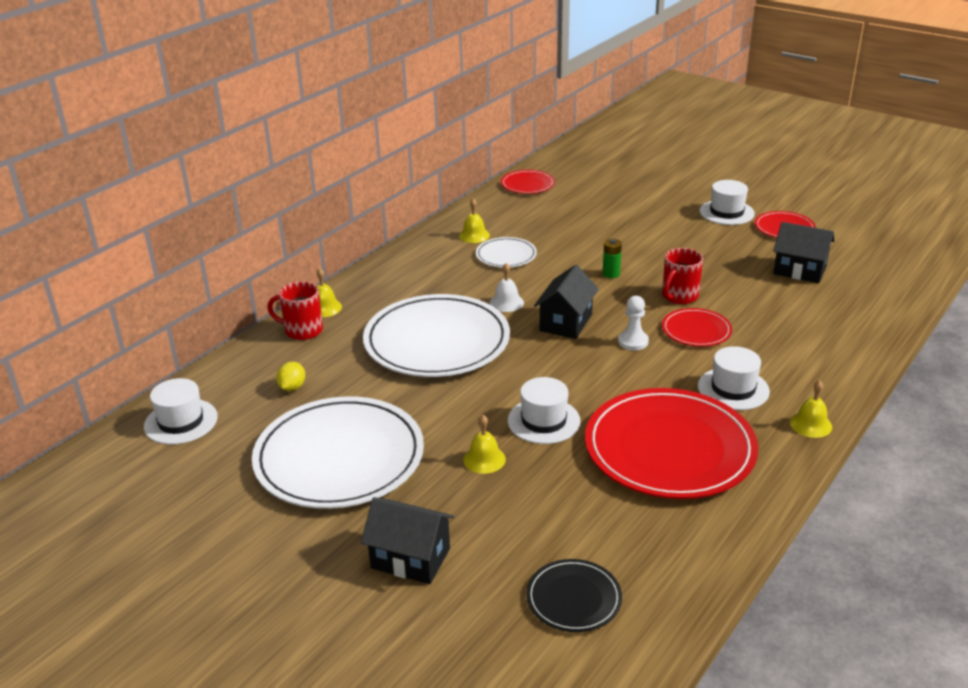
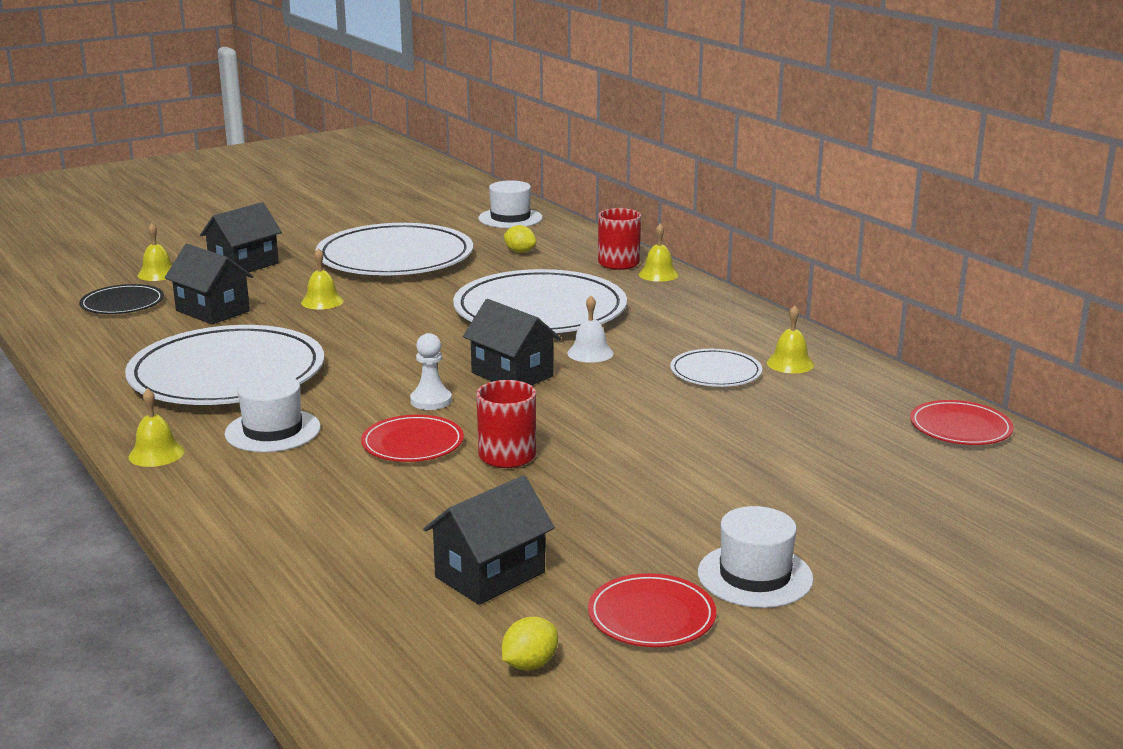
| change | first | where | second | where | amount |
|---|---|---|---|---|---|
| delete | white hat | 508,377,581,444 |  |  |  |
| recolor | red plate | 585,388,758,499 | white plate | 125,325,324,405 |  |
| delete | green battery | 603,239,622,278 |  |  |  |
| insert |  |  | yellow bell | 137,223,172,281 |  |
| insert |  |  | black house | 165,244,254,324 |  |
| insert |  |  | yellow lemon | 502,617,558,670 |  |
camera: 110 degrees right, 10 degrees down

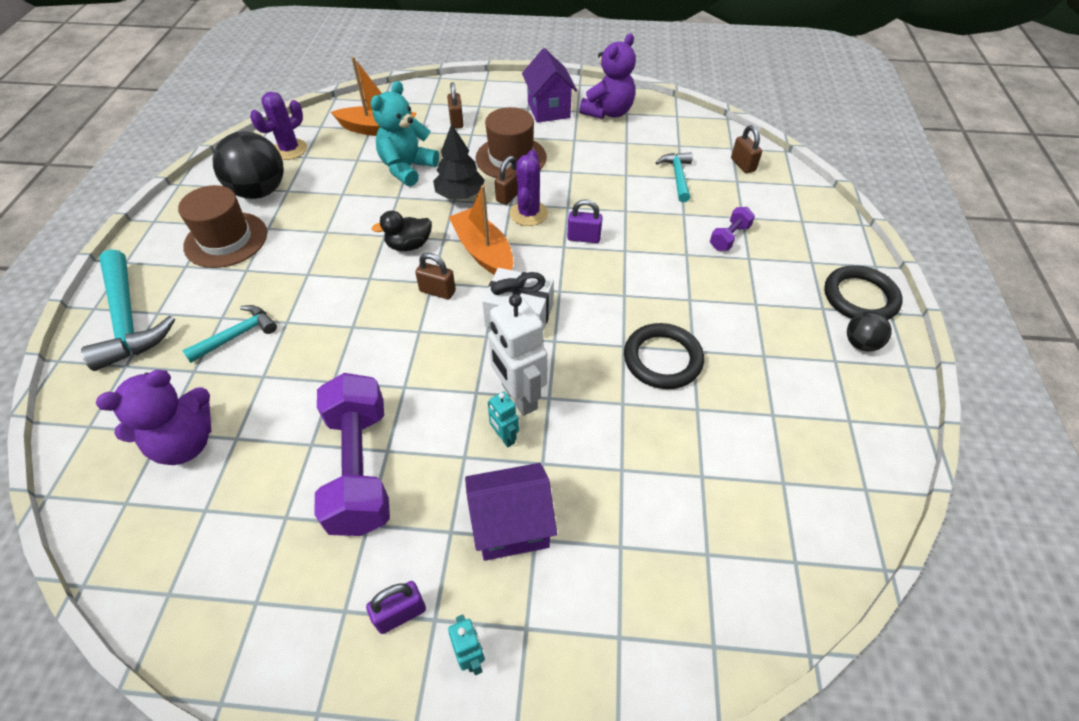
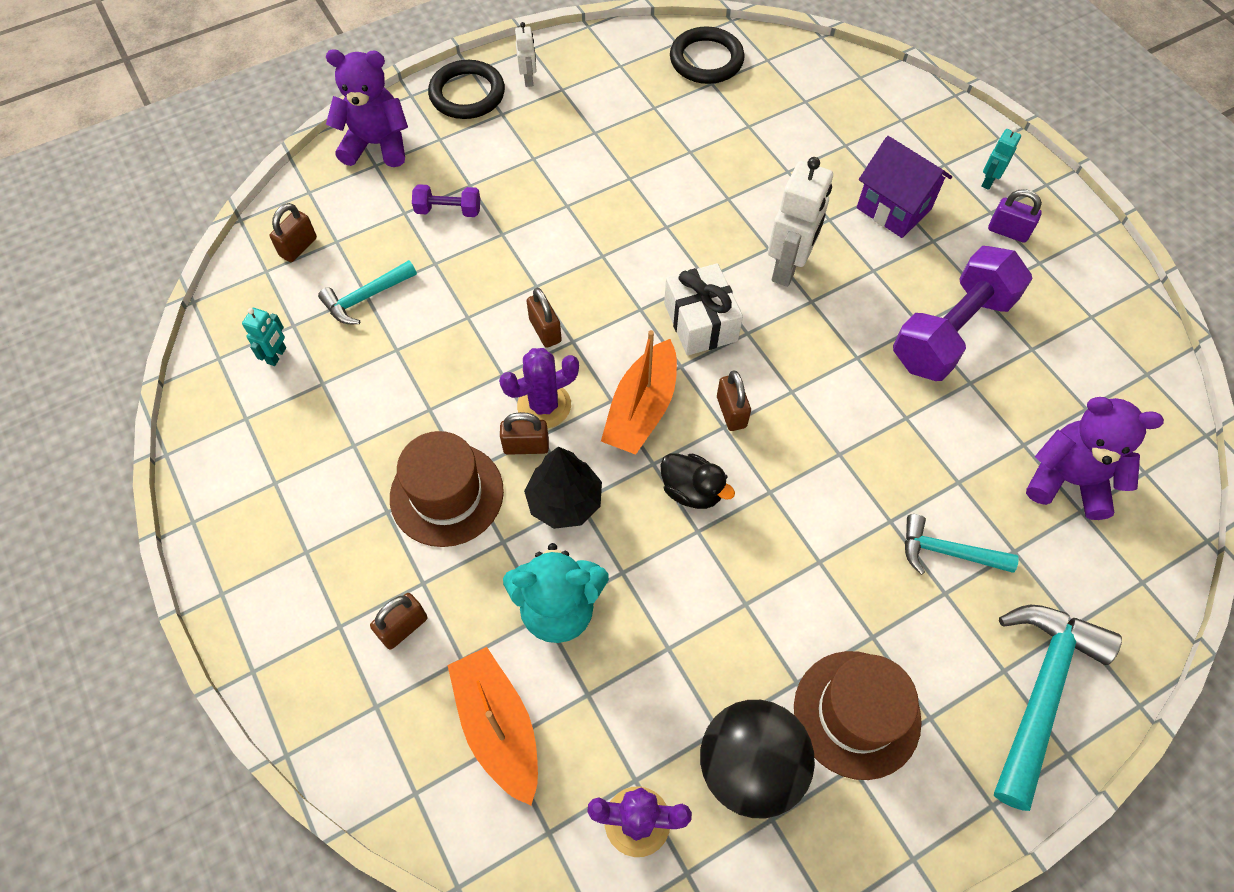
| change | first | where | second | where | amount |
|---|---|---|---|---|---|
| move | turquoise robot | 488,391,519,447 |  | 242,308,286,366 |  |
| delete | purple house | 522,48,577,123 |  |  |  |
| recolor | purple padlock | 567,199,603,243 | brown padlock | 527,288,562,348 |  |
| move | purple teddy bear | 579,33,636,119 |  | 326,49,408,167 |  |
| move | black ring | 624,323,704,389 |  | 670,26,745,84 |  |
| replace | black ball | 847,312,892,352 | white robot | 515,22,537,87 |  |
camera: 125 degrees left, 10 degrees up

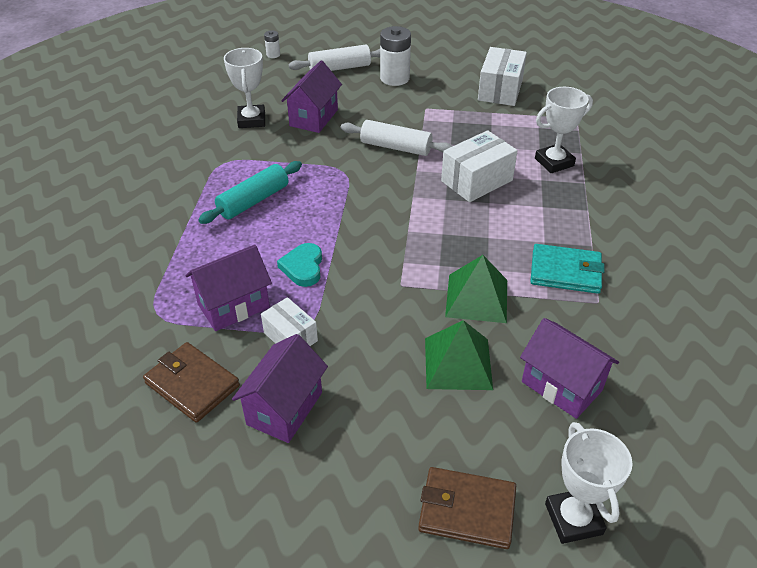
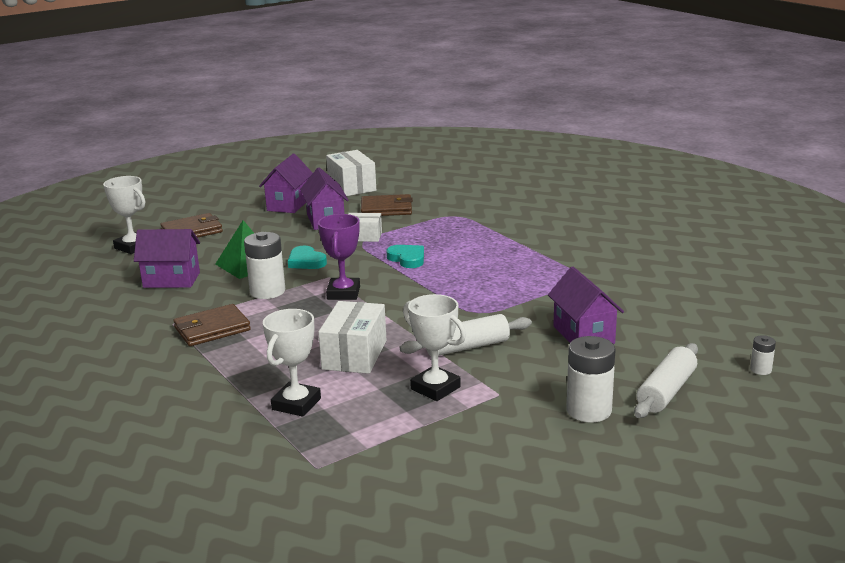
| change | first | where | second | where | amount |
|---|---|---|---|---|---|
| move | purple house | 185,245,272,331 |  | 259,154,313,213 |  |
| delete | turquoise rolling pin | 198,161,302,224 |  |  |  |
| move | white trophy | 224,48,265,128 |  | 403,294,466,401 |  |
| replace | green pyramid | 445,255,507,323 | white battery | 244,232,285,299 |  |
| move | white box | 478,47,527,106 |  | 326,150,376,196 |  |
| recolor | turquoise wallet | 530,244,605,294 | brown wallet | 174,304,251,346 |  |
| insert |  |  | turquoise heart | 288,246,327,269 |  |
| insert |  |  | purple trophy | 318,214,360,300 |  |
camera: 140 degrees right, 20 degrees down

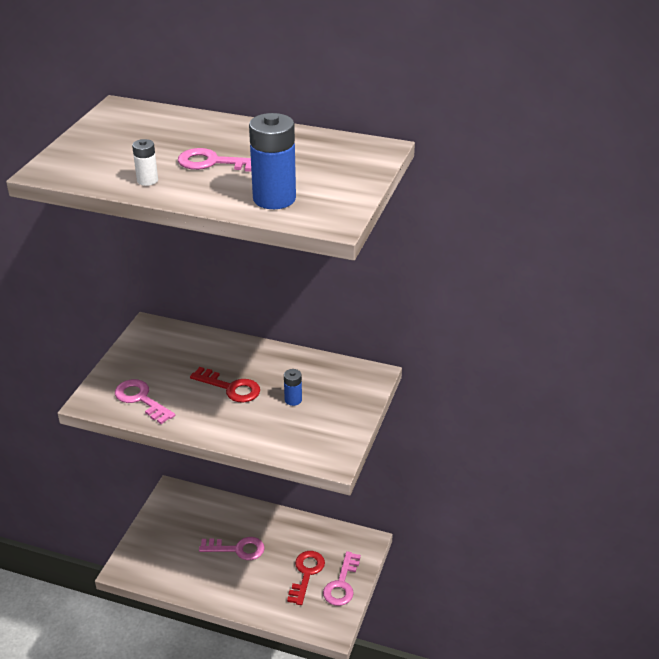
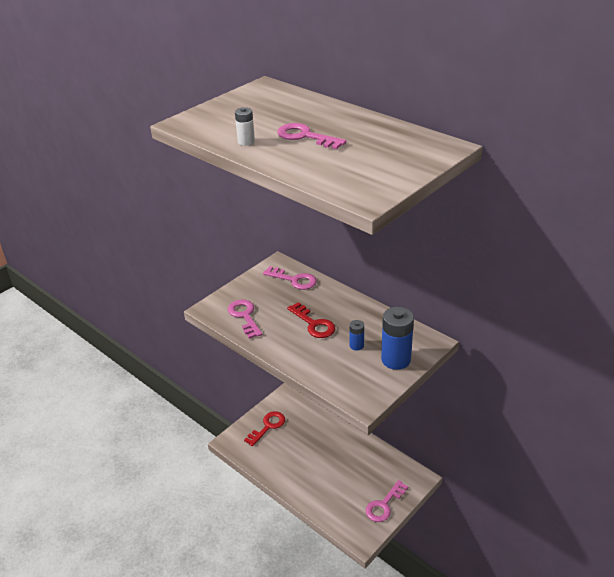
| change | first | where | second | where | amount |
|---|---|---|---|---|---|
| move | pink key | 199,537,265,560 |  | 263,266,317,290 |  |
| move | blue battery | 249,113,296,209 |  | 381,307,414,370 |  |
| move | red key | 287,551,325,605 |  | 244,411,285,447 |  |
camera: 25 degrees right, 0 degrees up

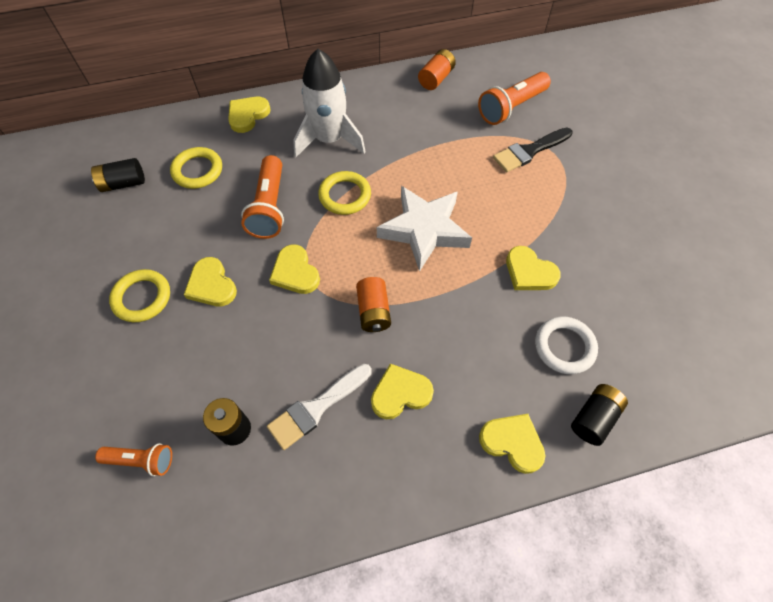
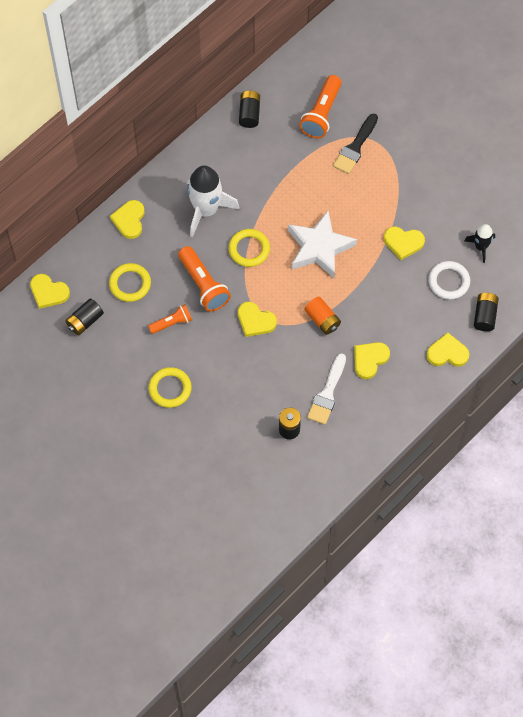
| change | first | where | second | where | amount |
|---|---|---|---|---|---|
| move | orange flashlight | 95,443,172,476 |  | 148,304,192,334 |  |
| move | yellow heart | 184,257,237,306 |  | 30,274,70,309 |  |
| recolor | orange battery | 418,49,456,90 | black battery | 239,91,260,128 |  |
| insert |  |  | black rocket | 464,224,495,263 |  |
camera: 30 degrees left, 5 degrees up

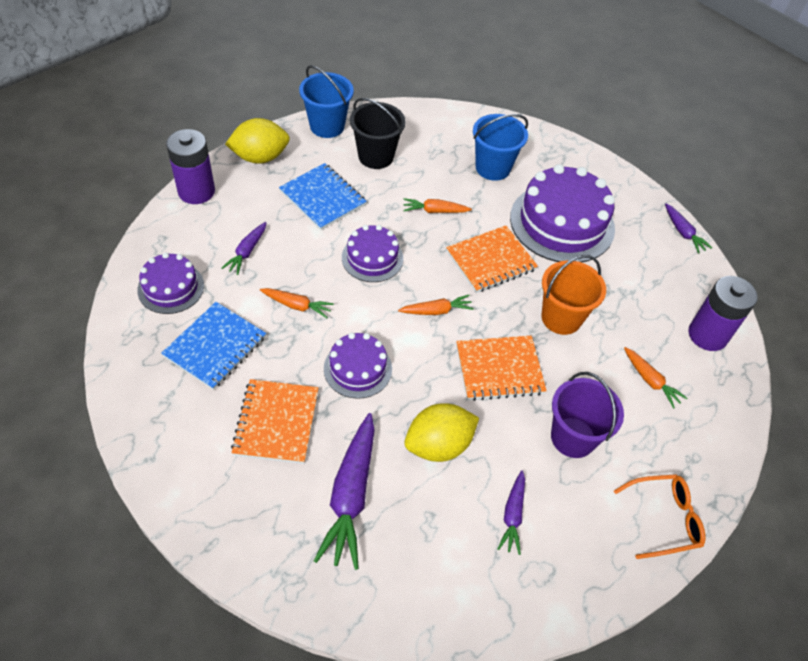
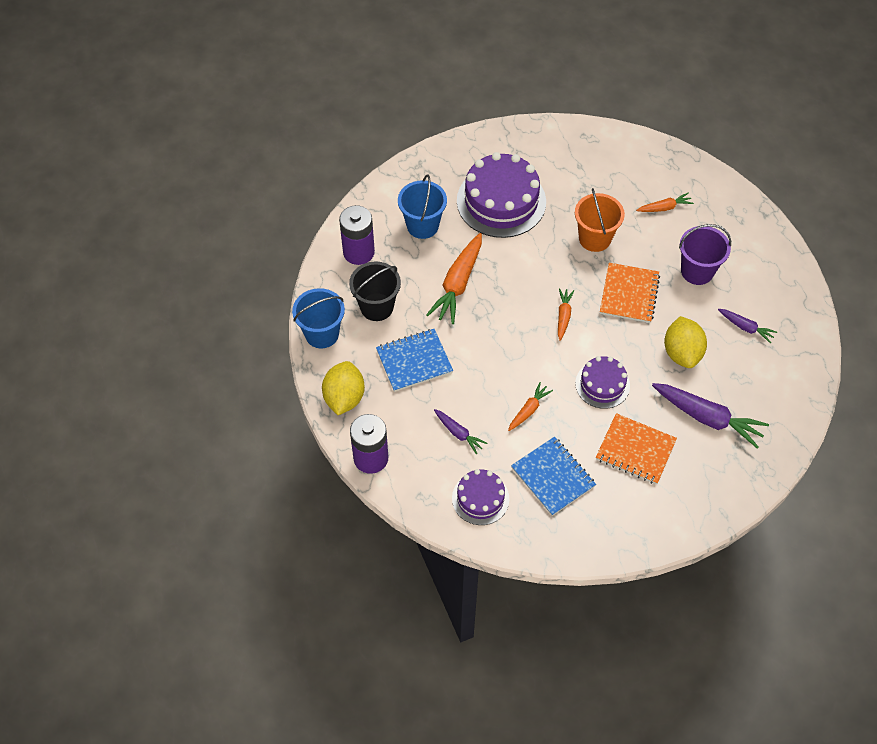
| change | first | where | second | where | amount |
|---|---|---|---|---|---|
| delete | purple cake | 342,225,403,282 |  |  |  |
| resize | orange carrot | 403,198,472,213 |  | 426,233,482,324 | x1.86 |
| delete | orange notebook | 446,226,538,293 |  |  |  |
| delete | orange glasses | 614,474,706,559 |  |  |  |
| delete | purple carrot | 665,203,712,253 |  |  |  |
| move | purple battery | 689,276,757,351 |  | 339,205,375,265 |  |
camera: 65 degrees left, 5 degrees up

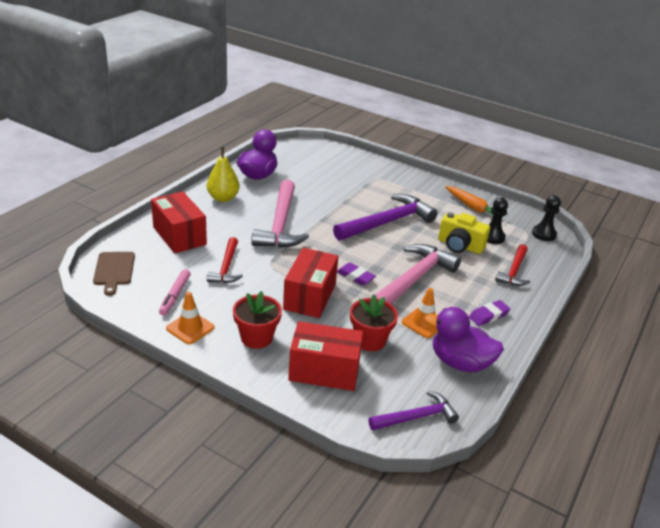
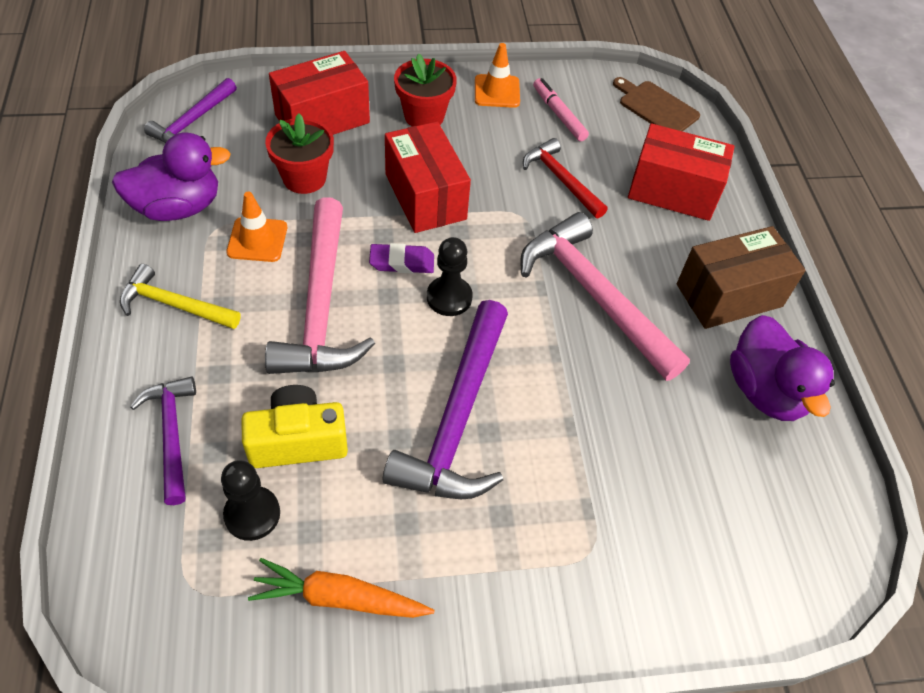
| change | first | where | second | where | amount |
|---|---|---|---|---|---|
| replace | yellow pear | 207,147,240,202 | brown box | 677,226,806,329 |  |
| replace | purple eraser | 469,300,510,326 | yellow hammer | 120,264,241,329 |  |
| recolor | red hammer | 495,244,530,286 | purple hammer | 130,376,196,505 |  |
| move | black pawn | 532,195,561,241 |  | 427,237,473,316 |  |
camera: 140 degrees right, 20 degrees up

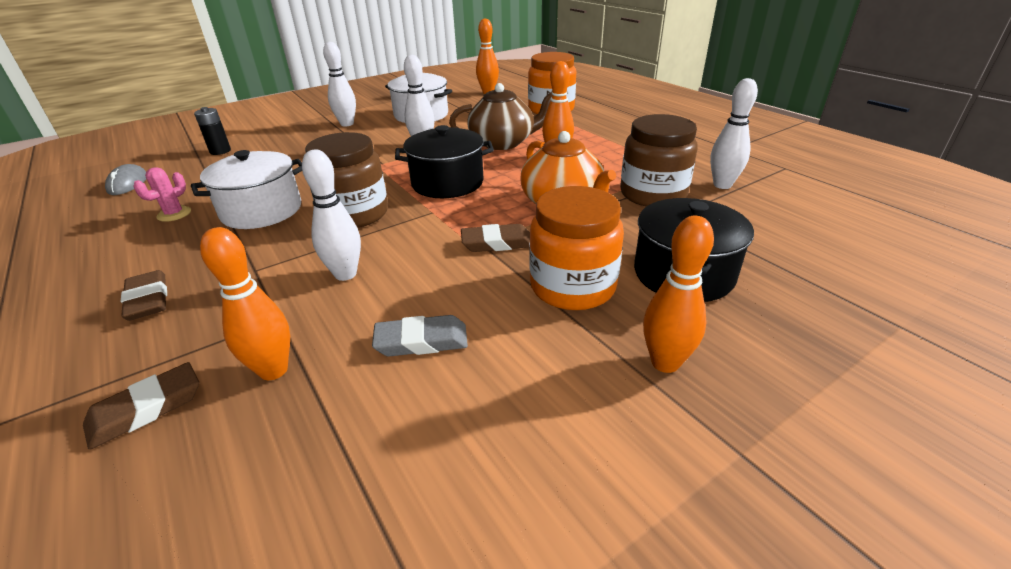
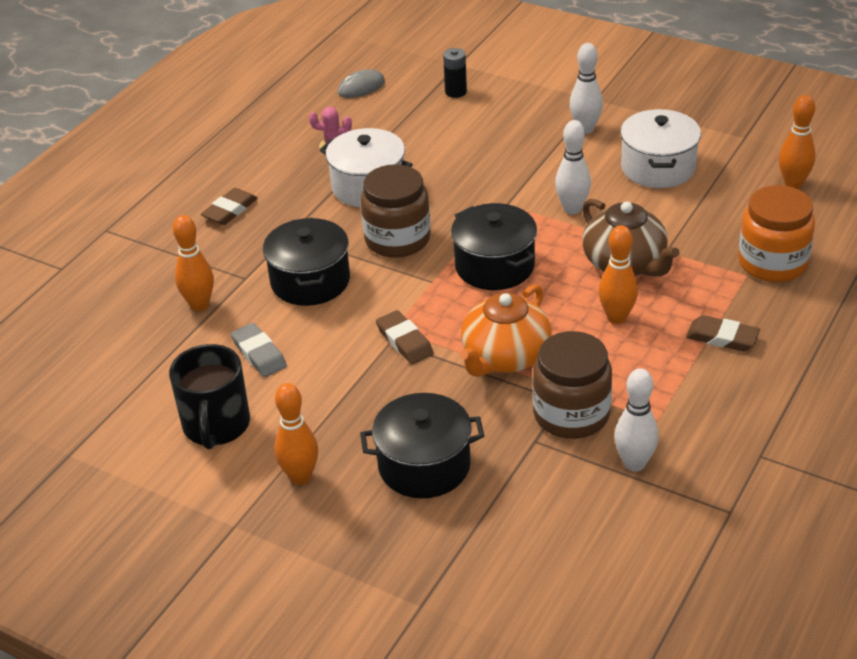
| change | first | where | second | where | amount |
|---|---|---|---|---|---|
| move | brown eraser | 83,362,199,450 |  | 686,315,760,351 |  |
| replace | white bowling pin | 302,150,361,281 | black pot | 263,218,350,306 |  |
| delete | orange jar | 529,186,624,310 |  |  |  |
| insert |  |  | black mug | 169,344,250,449 |  |
camera: 65 degrees right, 5 degrees up

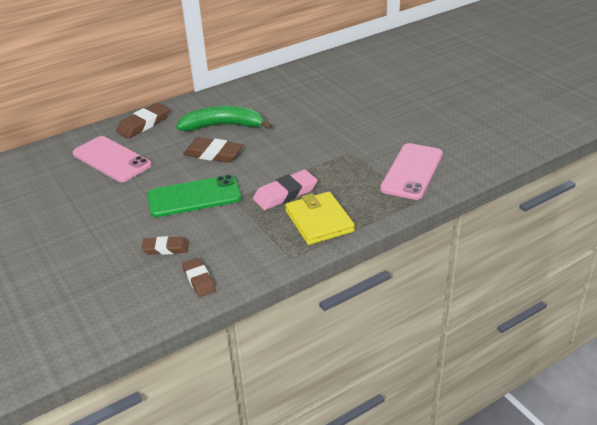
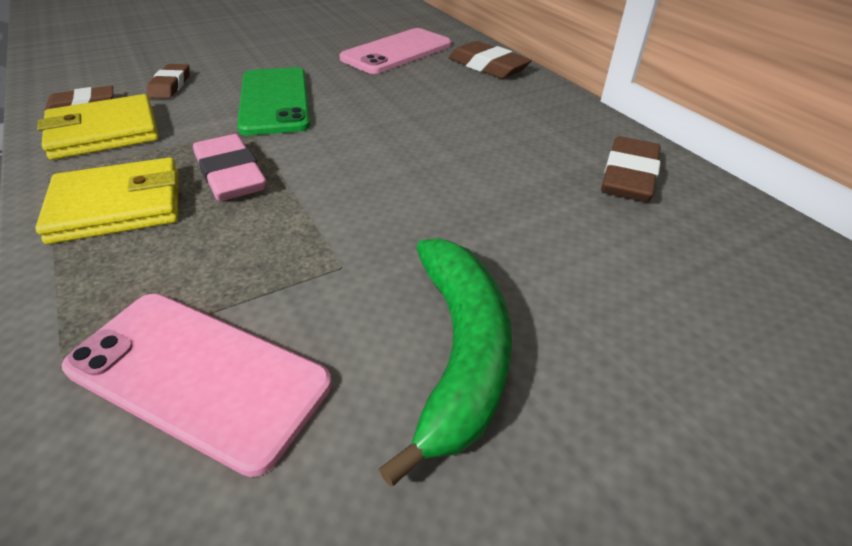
| change | first | where | second | where | amount |
|---|---|---|---|---|---|
| move | green banana | 176,106,273,131 |  | 379,238,512,486 |  |
| move | brown eraser | 183,137,243,163 |  | 601,136,661,202 |  |
| insert |  |  | yellow wallet | 37,94,159,160 |  |
camera: 90 degrees right, 5 degrees up

